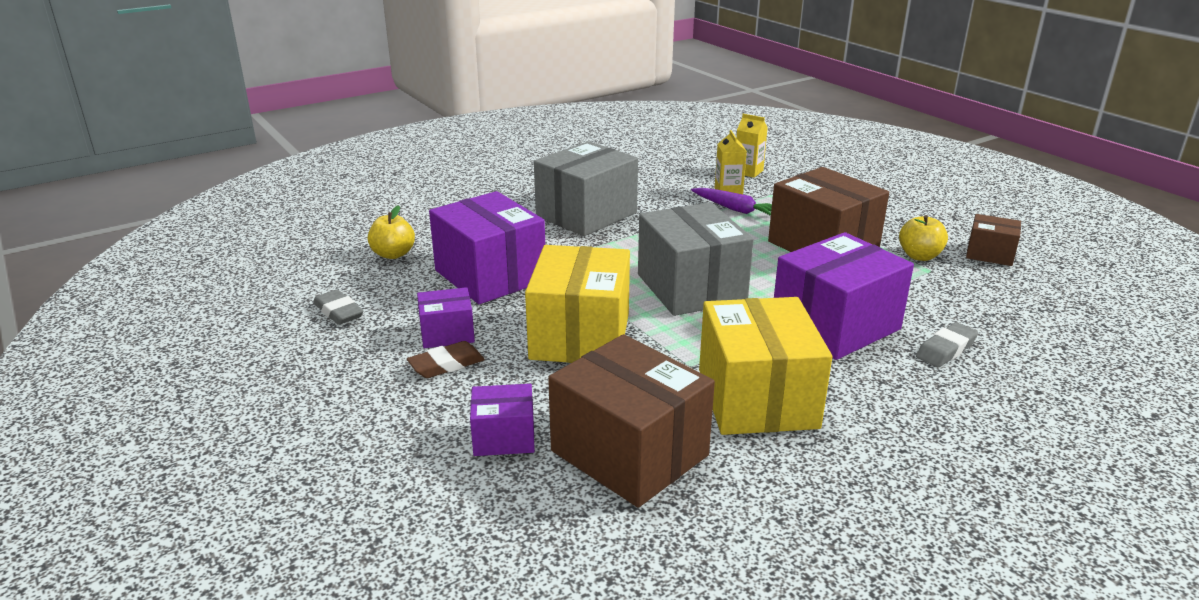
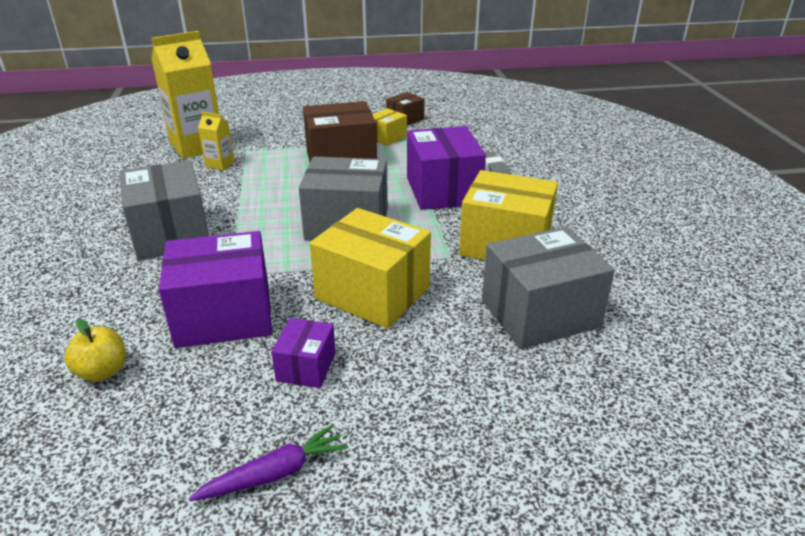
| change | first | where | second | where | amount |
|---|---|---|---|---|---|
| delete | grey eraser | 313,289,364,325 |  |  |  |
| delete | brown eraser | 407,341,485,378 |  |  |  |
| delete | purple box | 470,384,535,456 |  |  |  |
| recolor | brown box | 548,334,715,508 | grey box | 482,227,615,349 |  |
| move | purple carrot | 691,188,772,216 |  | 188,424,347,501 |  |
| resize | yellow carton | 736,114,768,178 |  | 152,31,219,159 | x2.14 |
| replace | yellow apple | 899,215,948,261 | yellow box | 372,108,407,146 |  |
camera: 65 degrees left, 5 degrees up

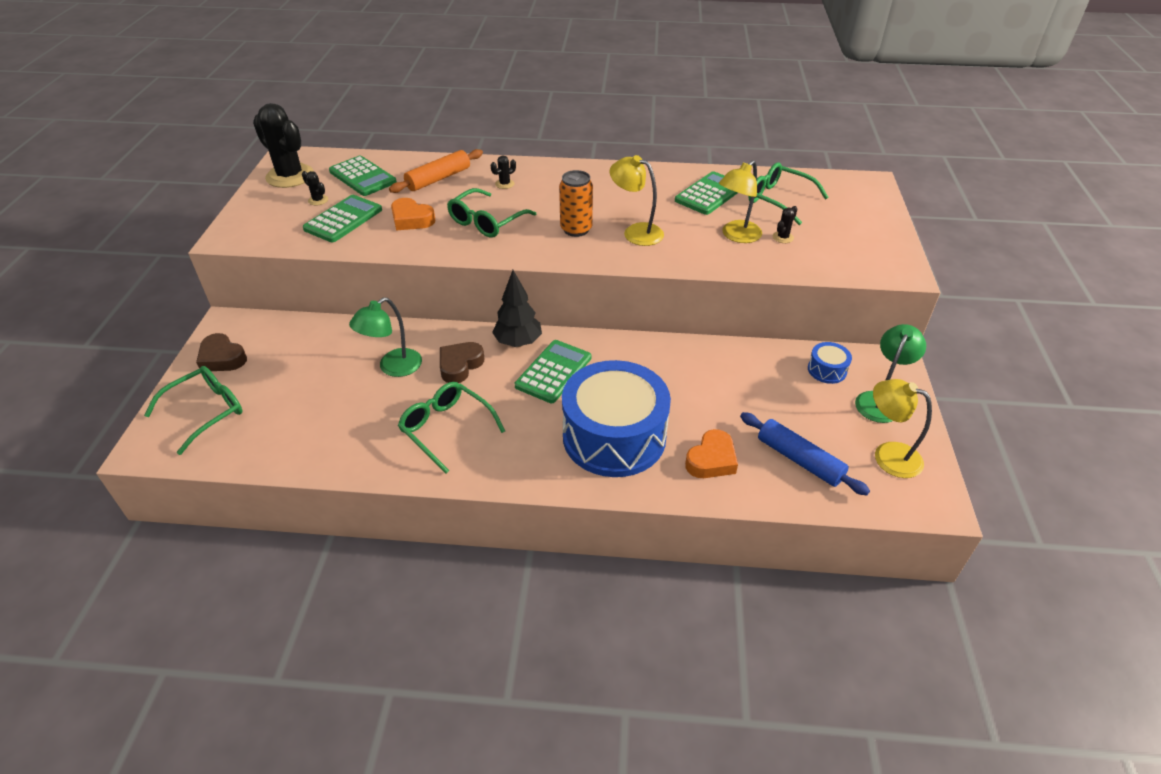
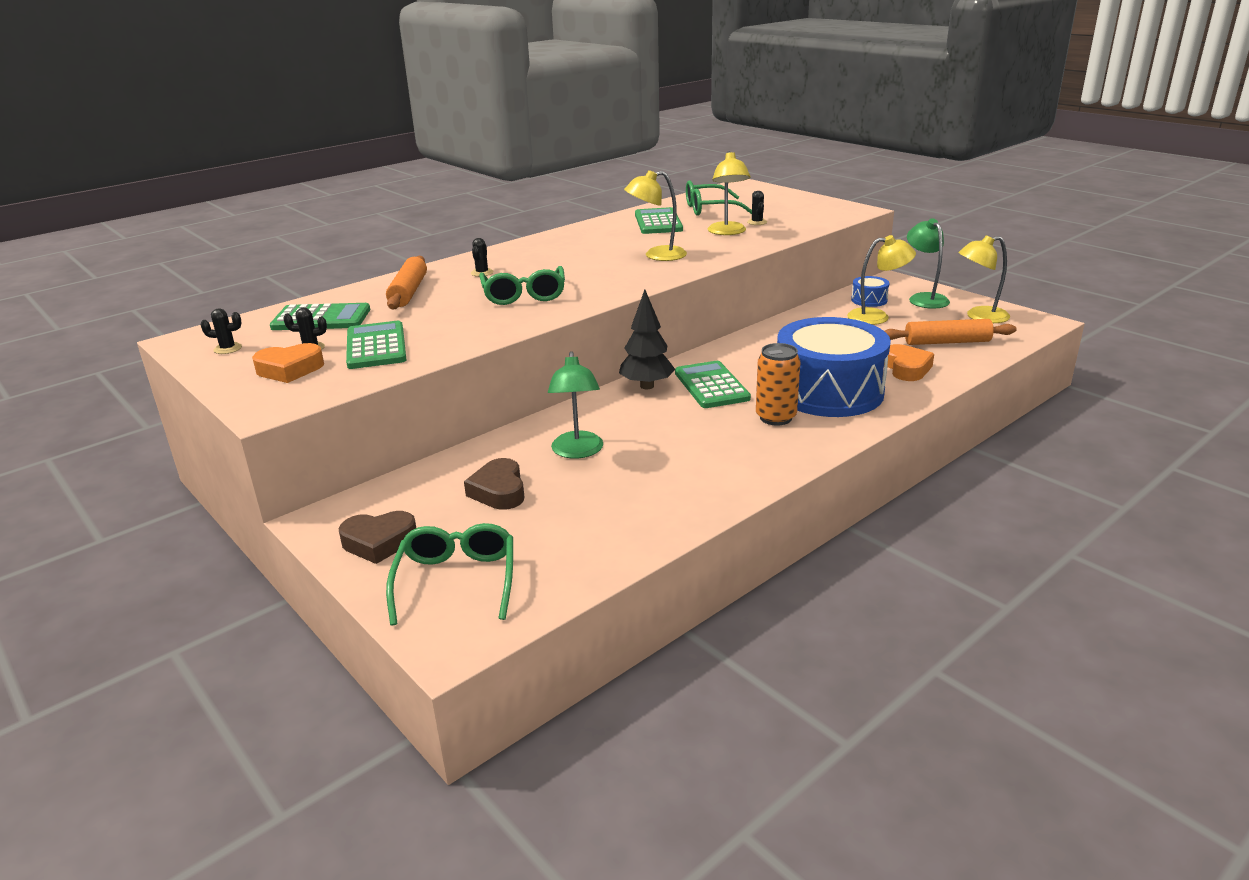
| change | first | where | second | where | amount |
|---|---|---|---|---|---|
| resize | black cactus | 253,103,314,188 |  | 200,308,242,354 | x0.41 |
| move | orange heart | 391,198,435,231 |  | 252,343,324,383 |  |
| delete | green glasses | 398,382,505,474 |  |  |  |
| move | brown heart | 440,342,484,383 |  | 464,458,524,510 |  |
| move | orange can | 559,170,593,237 |  | 756,343,801,425 |  |
| recolor | blue rolling pin | 740,412,870,496 | orange rolling pin | 885,319,1016,345 |  |
| insert |  |  | yellow lamp | 847,235,916,325 |  |
camera: 45 degrees left, 15 degrees down

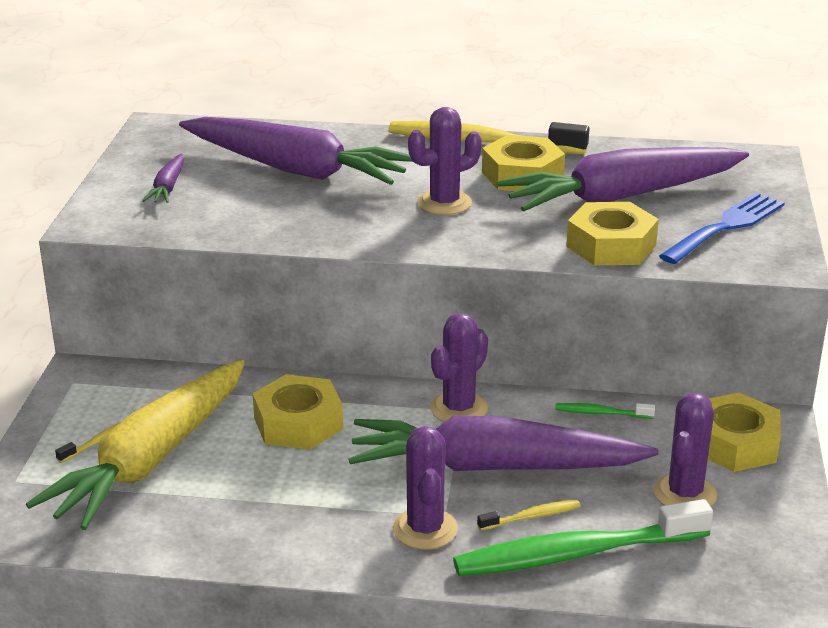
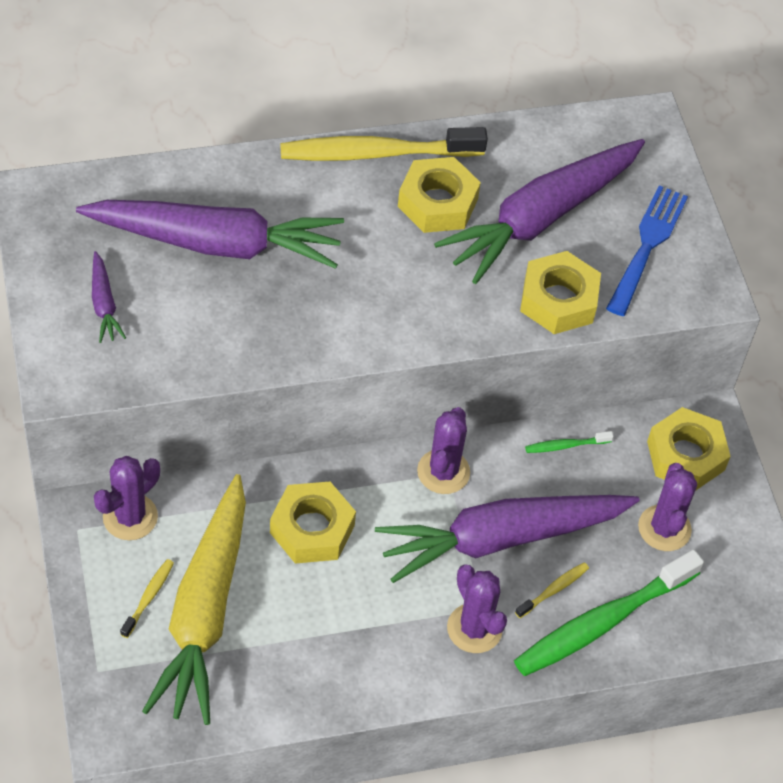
| change | first | where | second | where | amount |
|---|---|---|---|---|---|
| move | purple cactus | 408,107,482,215 |  | 94,456,160,540 |  |
camera: 25 degrees left, 25 degrees up

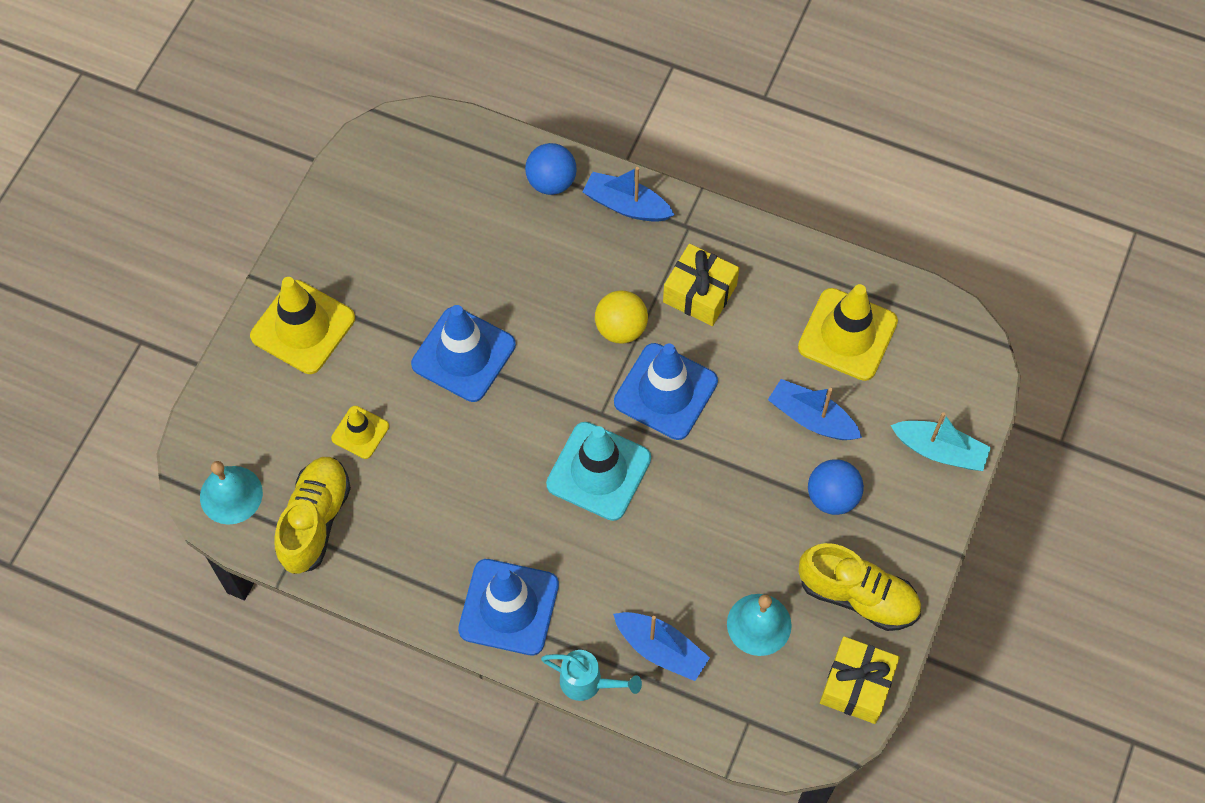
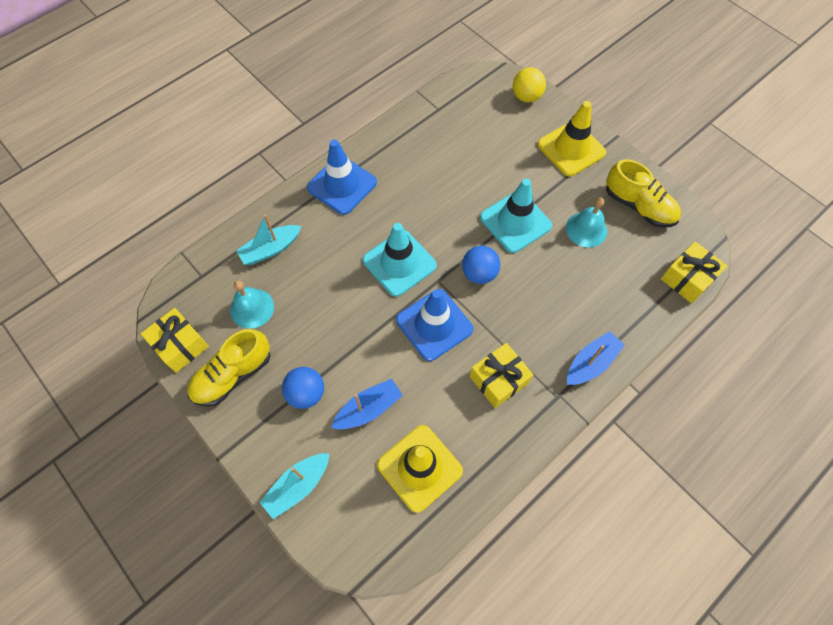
| change | first | where | second | where | amount |
|---|---|---|---|---|---|
| move | turquoise bell | 200,461,263,525 |  | 566,197,607,248 |  |
| move | yellow shoe | 275,457,351,574 |  | 606,159,681,228 |  |
| delete | yellow traffic cone | 331,406,389,459 |  |  |  |
| recolor | blue traffic cone | 411,305,516,402 | turquoise traffic cone | 480,179,552,253 |  |
| move | blue ball | 525,143,577,195 |  | 462,246,500,284 |  |
| delete | turquoise watering can | 541,650,642,701 |  |  |  |
| move | yellow ball | 595,290,648,344 |  | 513,67,546,103 |  |
| recolor | blue boat | 613,612,710,681 | turquoise boat | 236,214,302,265 |  |
| insert |  |  | yellow gift | 661,242,727,303 |  |
camera: 115 degrees right, 0 degrees up

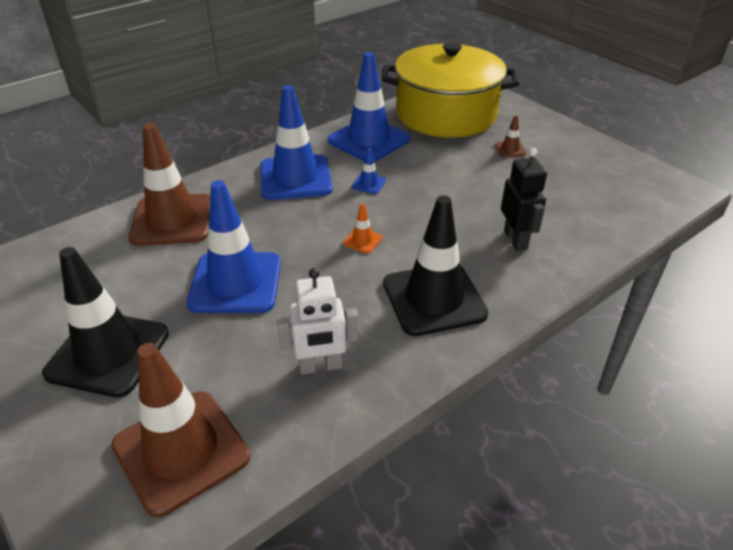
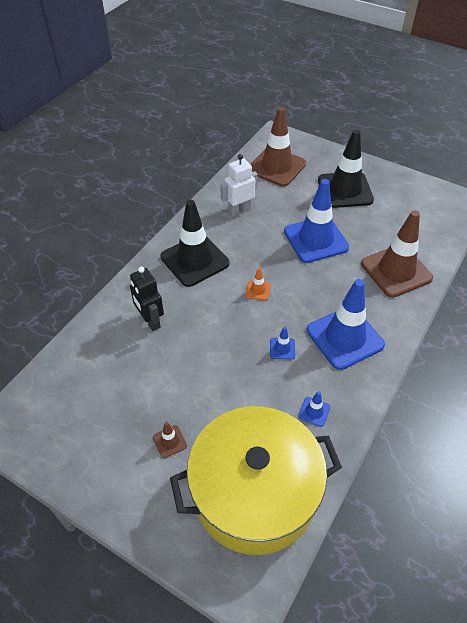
| change | first | where | second | where | amount |
|---|---|---|---|---|---|
| resize | blue traffic cone | 328,52,410,162 |  | 298,391,330,427 | x0.41 |
camera: 160 degrees right, 10 degrees up

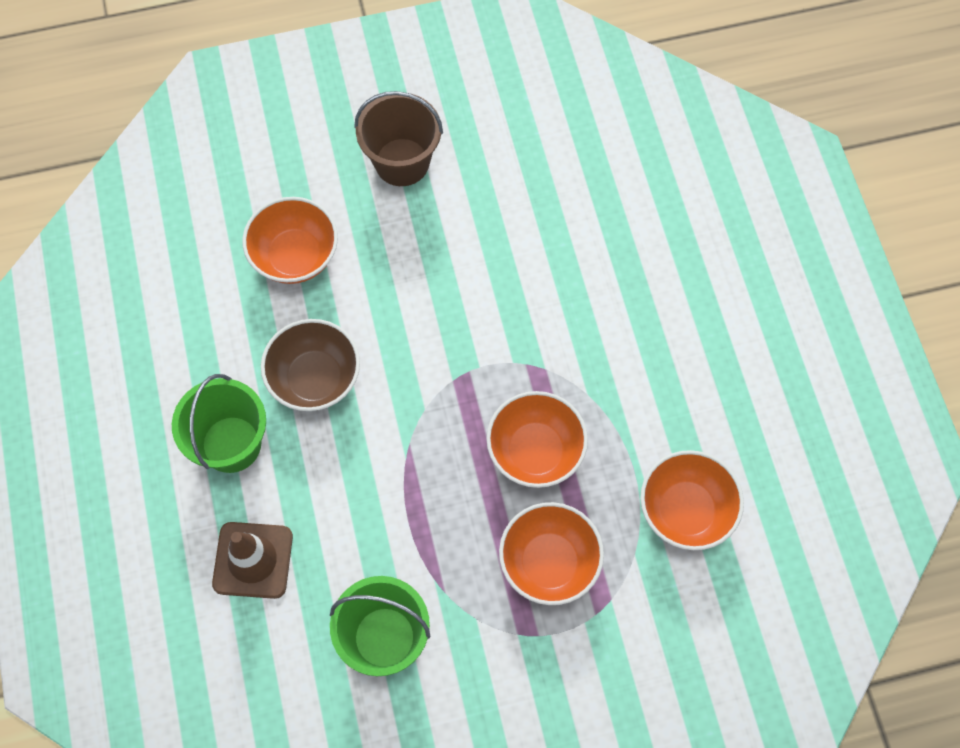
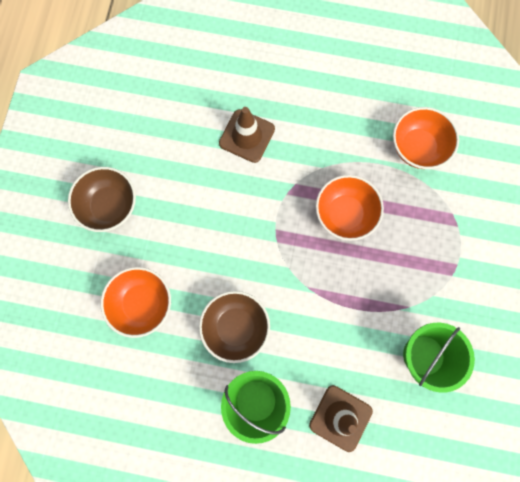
| change | first | where | second | where | amount |
|---|---|---|---|---|---|
| replace | brown bucket | 354,91,443,186 | brown bowl | 68,167,136,232 |  |
| delete | orange bowl | 499,502,604,605 |  |  |  |
| insert |  |  | brown traffic cone | 219,107,275,163 |  |
camera: 65 degrees left, 10 degrees up

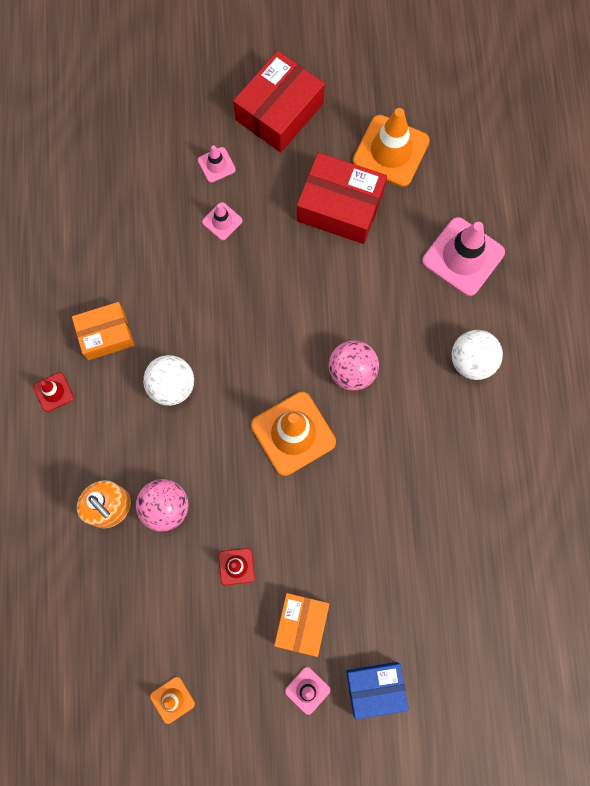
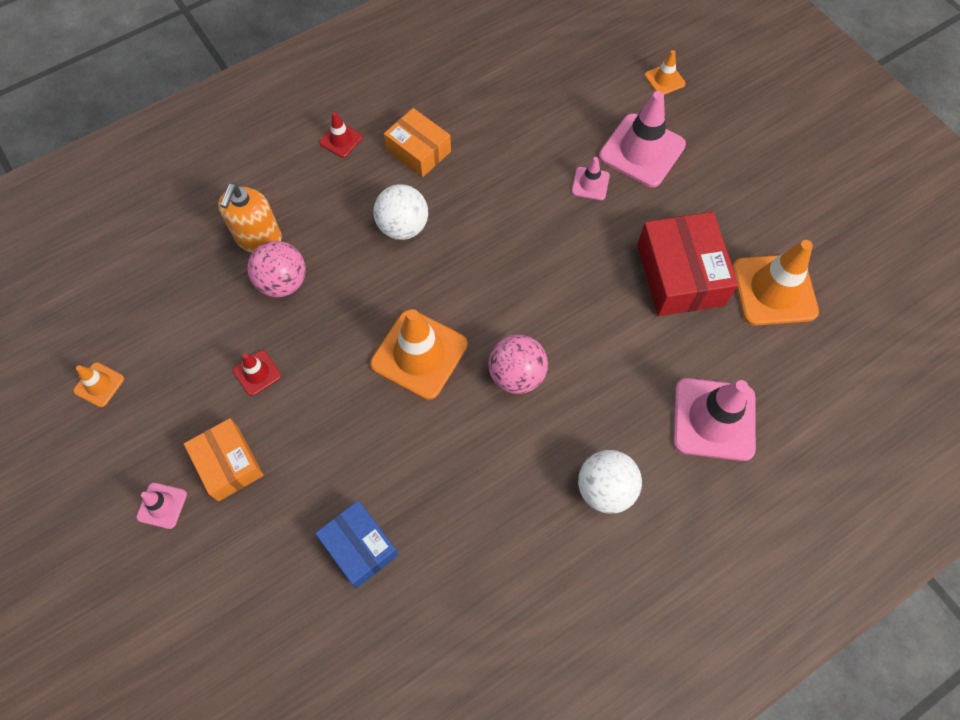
| change | first | where | second | where | amount |
|---|---|---|---|---|---|
| resize | pink traffic cone | 198,145,236,183 |  | 599,91,686,187 | x2.04 |
| delete | red box | 233,51,325,152 |  |  |  |
| rotate | orange box | 274,593,329,657 |  | 184,418,264,501 | 75 degrees clockwise |
| move | blue box | 346,662,409,720 |  | 315,500,399,588 |  |
| insert |  |  | orange traffic cone | 645,50,686,95 |  |
camera: 60 degrees right, 10 degrees down

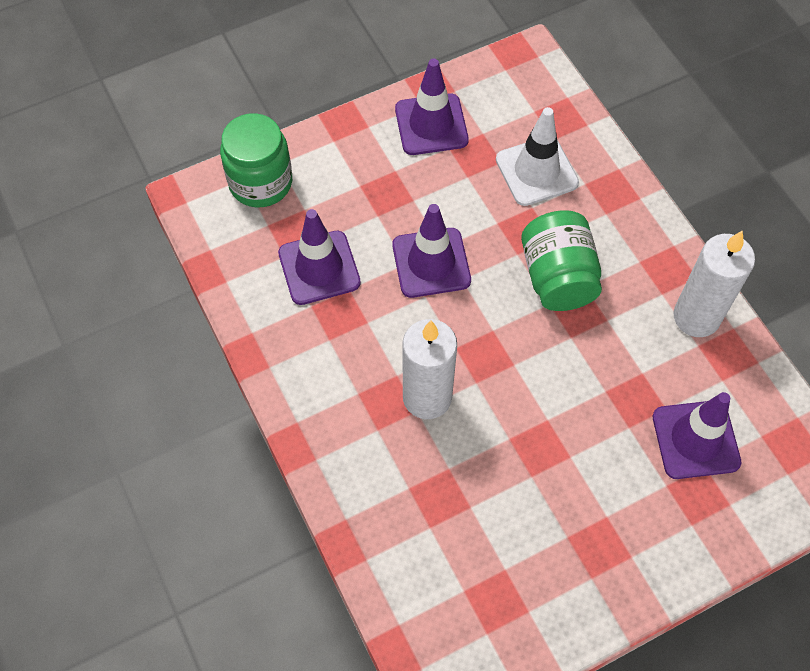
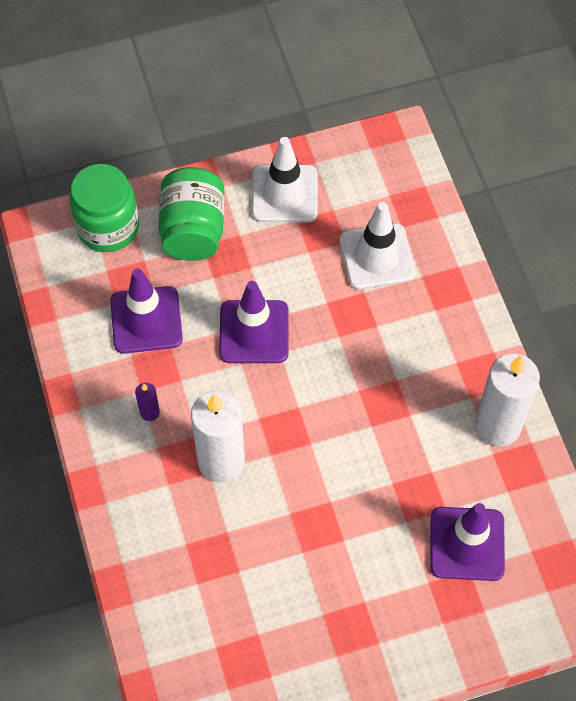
| change | first | where | second | where | amount |
|---|---|---|---|---|---|
| recolor | purple traffic cone | 395,59,469,155 | white traffic cone | 252,137,318,222 |  |
| move | green jar | 521,210,602,311 |  | 158,167,224,261 |  |
| insert |  |  | purple candle | 135,382,160,421 |  |
camera: 10 degrees right, 0 degrees up

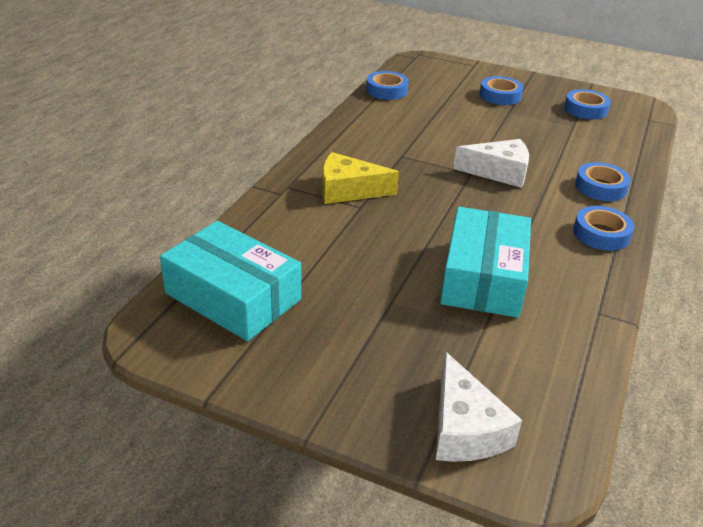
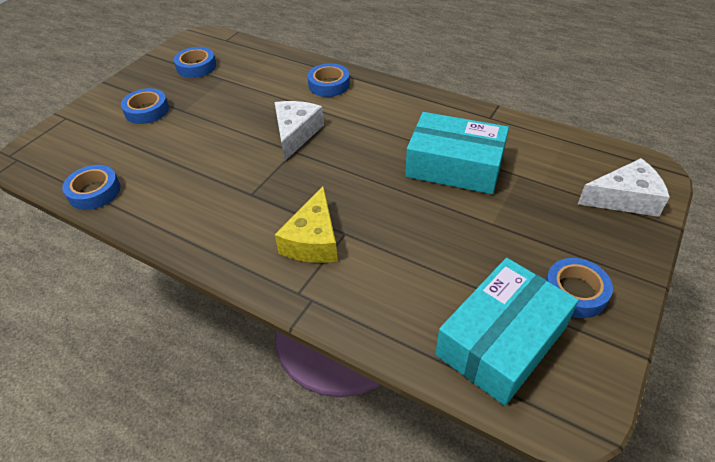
| change | first | where | second | where | amount |
|---|---|---|---|---|---|
| move | blue tape | 573,206,634,251 |  | 546,258,613,318 |  |
camera: 80 degrees left, 10 degrees up

